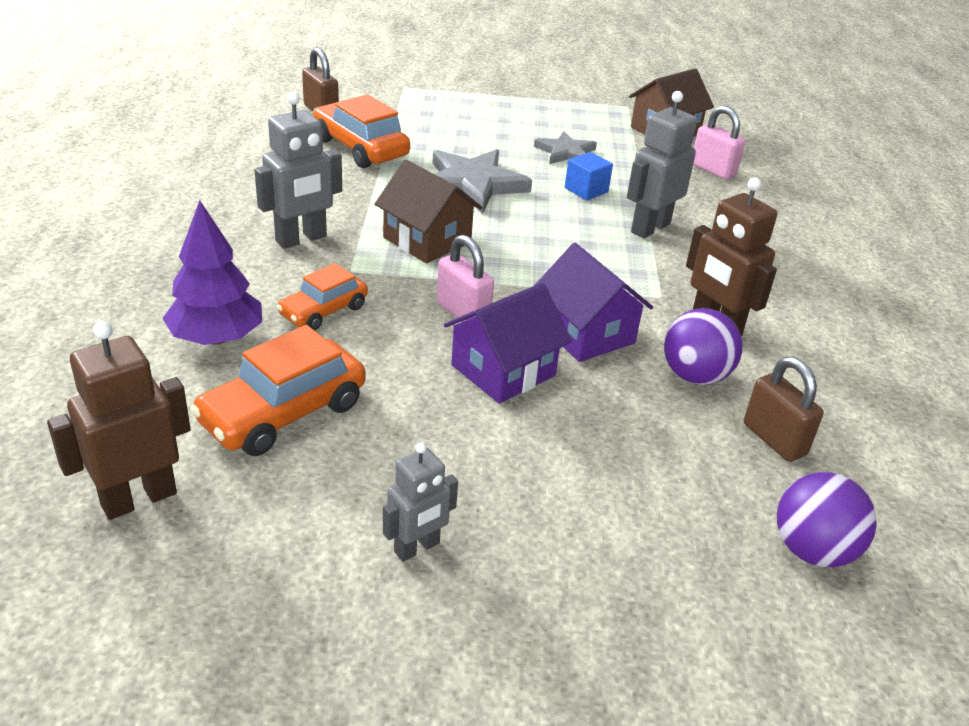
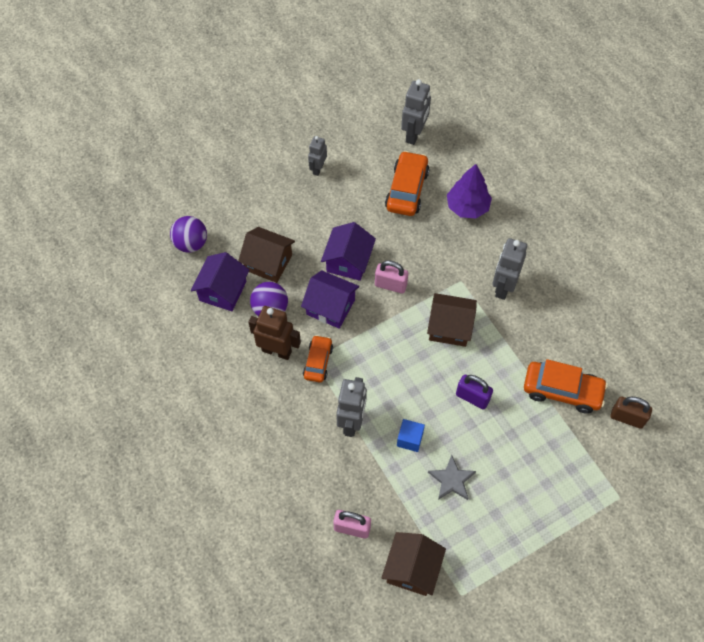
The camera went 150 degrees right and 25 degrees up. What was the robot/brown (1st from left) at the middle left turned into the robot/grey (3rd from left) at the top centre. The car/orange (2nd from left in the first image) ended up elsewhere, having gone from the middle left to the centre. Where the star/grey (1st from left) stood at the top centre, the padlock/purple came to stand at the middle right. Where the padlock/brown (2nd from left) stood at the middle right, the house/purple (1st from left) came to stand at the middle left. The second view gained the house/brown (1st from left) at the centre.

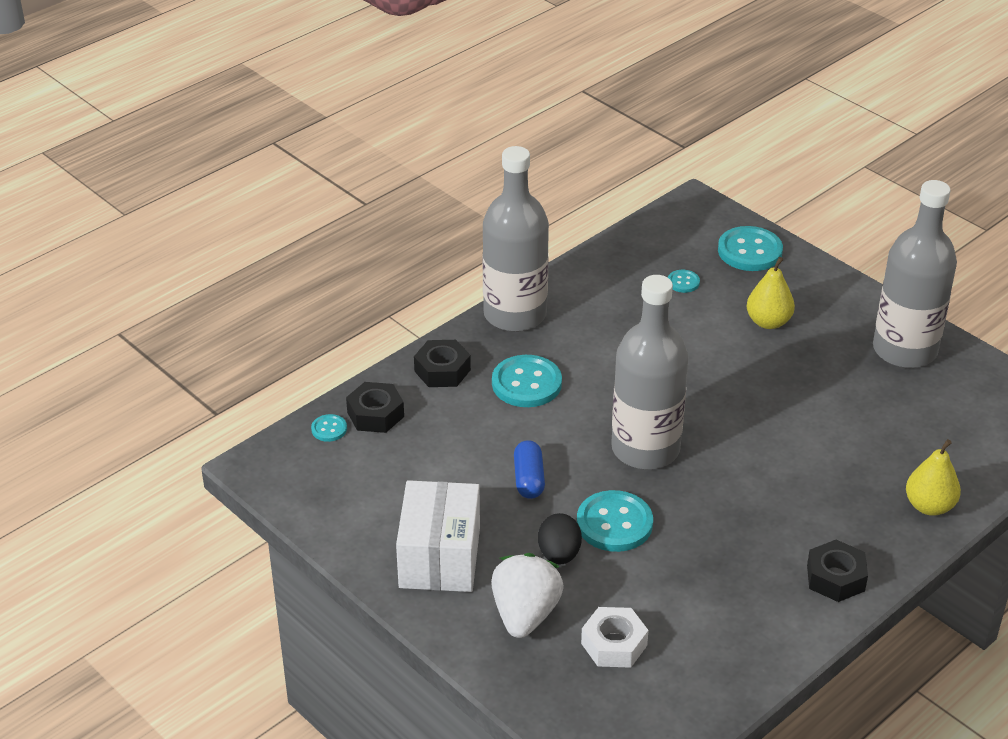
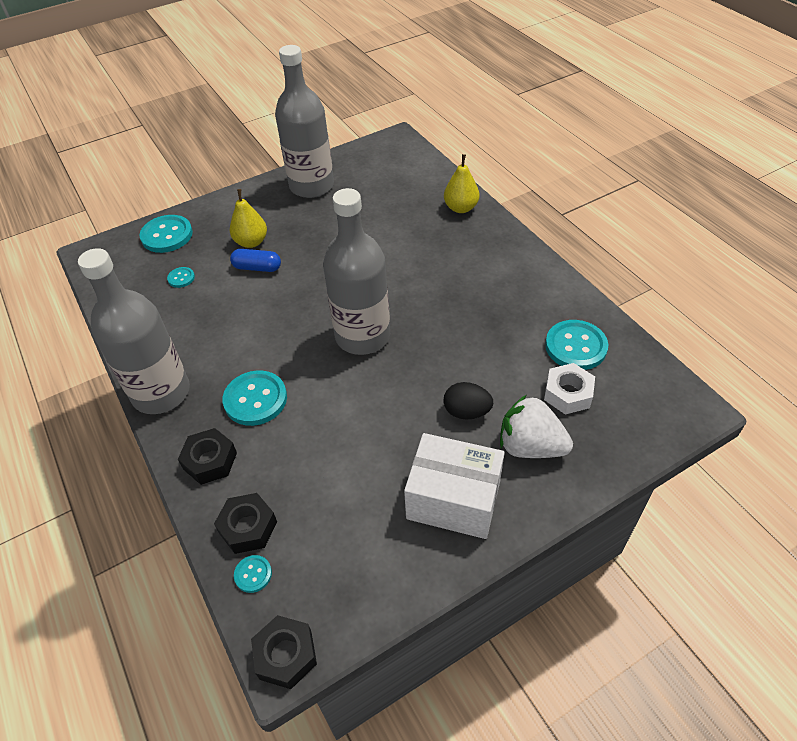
The camera went 75 degrees left and 10 degrees up. The capsule/blue ended up elsewhere, having gone from the centre to the middle left. The button/turquoise (3rd from left in the first image) ended up elsewhere, having gone from the bottom centre to the middle right. The nut/black (3rd from left) ended up elsewhere, having gone from the bottom right to the bottom centre.

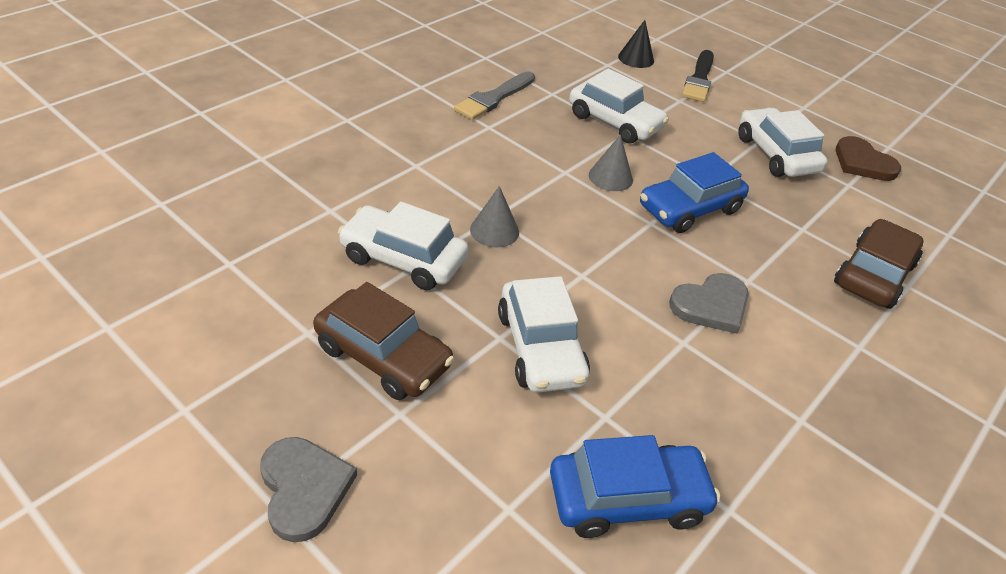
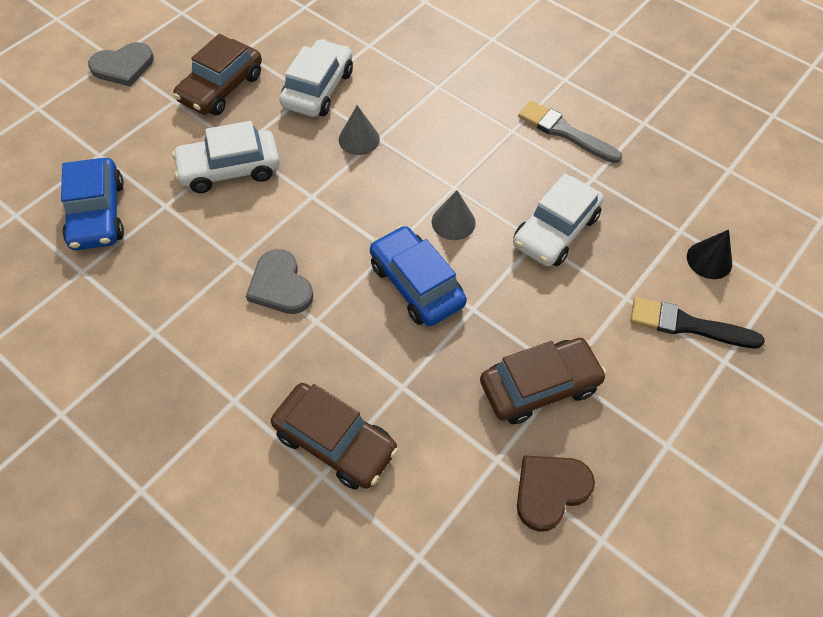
The camera went 90 degrees right and 15 degrees up. What was the car/white (4th from left) at the top right turned into the car/brown (3rd from left) at the centre.

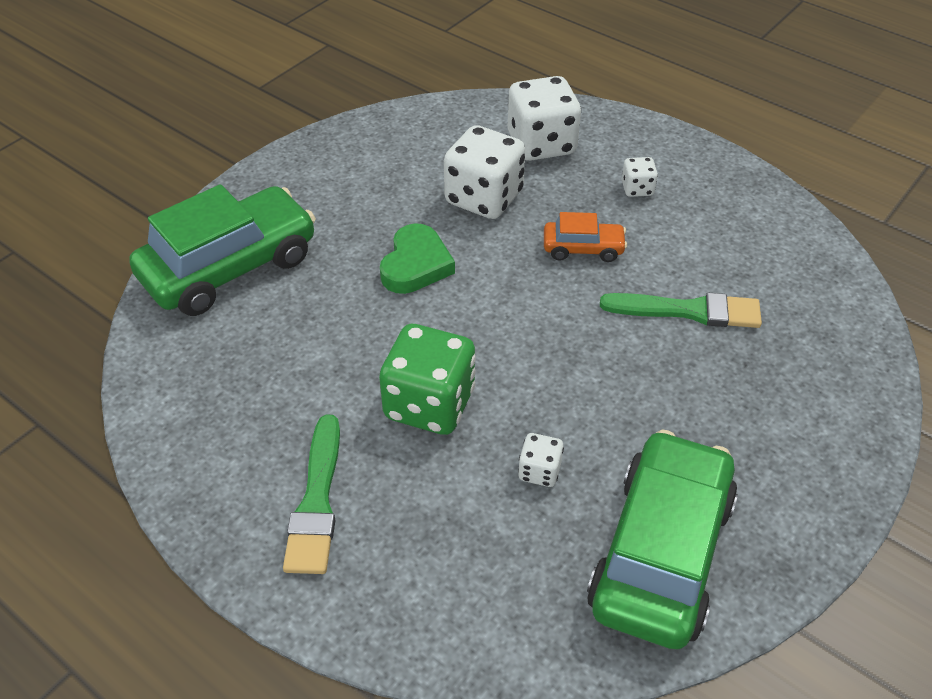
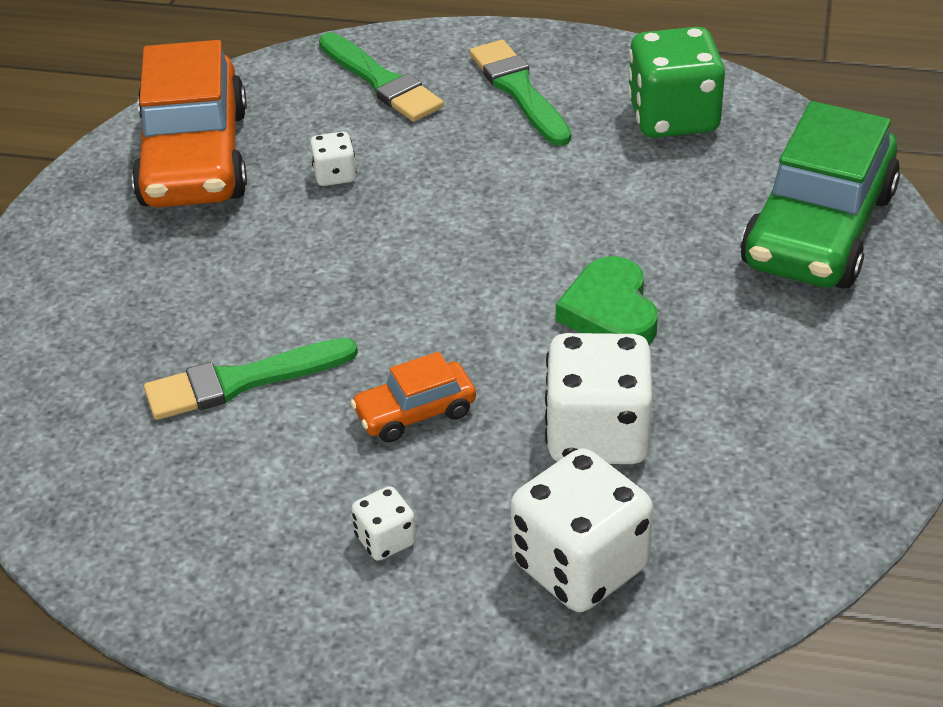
The camera went 155 degrees right and 5 degrees down. The dice/green ended up elsewhere, having gone from the centre to the top right. What was the car/green (2nd from left) at the bottom right turned into the car/orange (1st from left) at the top left. The second view gained the brush/green (2nd from left) at the top centre.

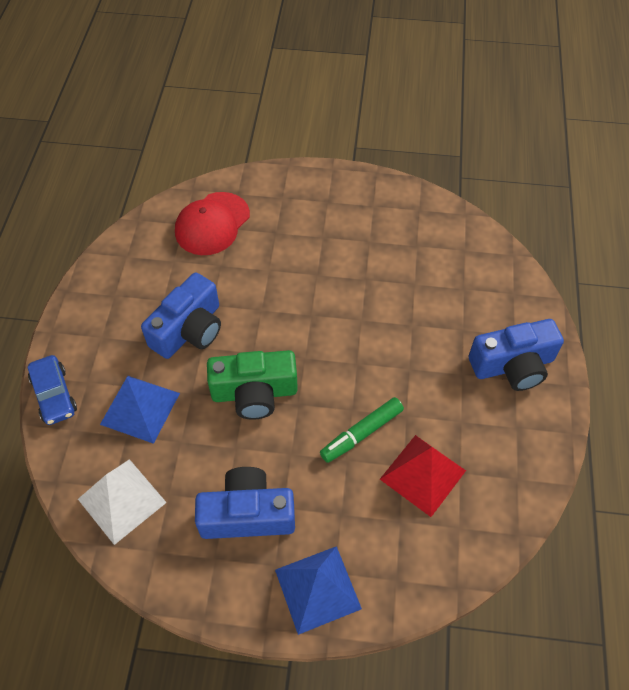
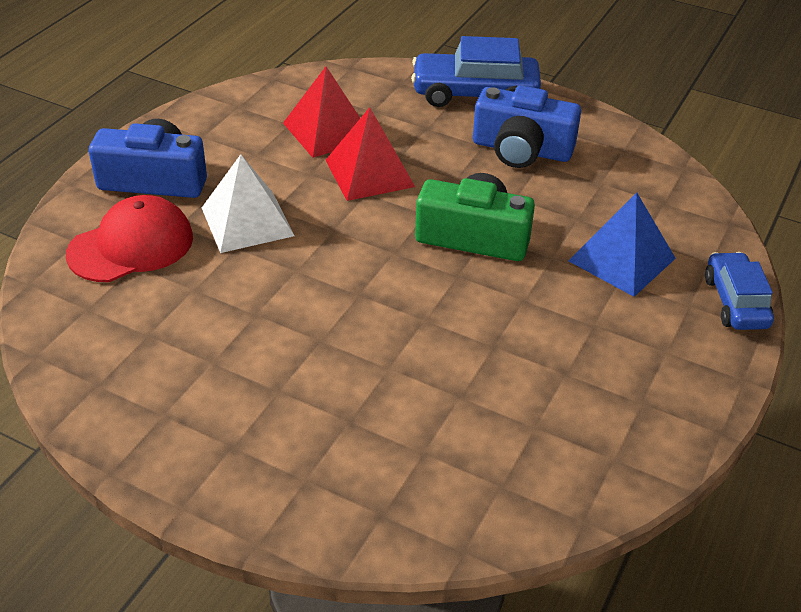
The camera went 160 degrees left and 15 degrees down. The pyramid/white ended up elsewhere, having gone from the bottom left to the top left. The second view lost the camera/blue (1st from left) at the middle left. The cap/red ended up elsewhere, having gone from the top centre to the middle left. Where the pyramid/blue (2nd from left) stood at the bottom centre, the car/blue (1st from left) came to stand at the top centre. Where the marker/green stood at the centre, the pyramid/red (2nd from left) came to stand at the top centre.

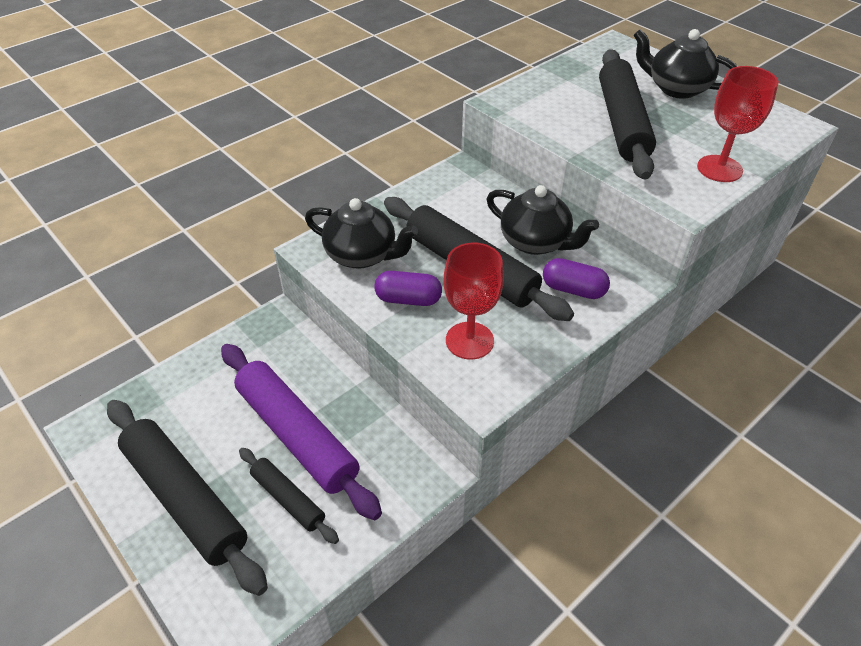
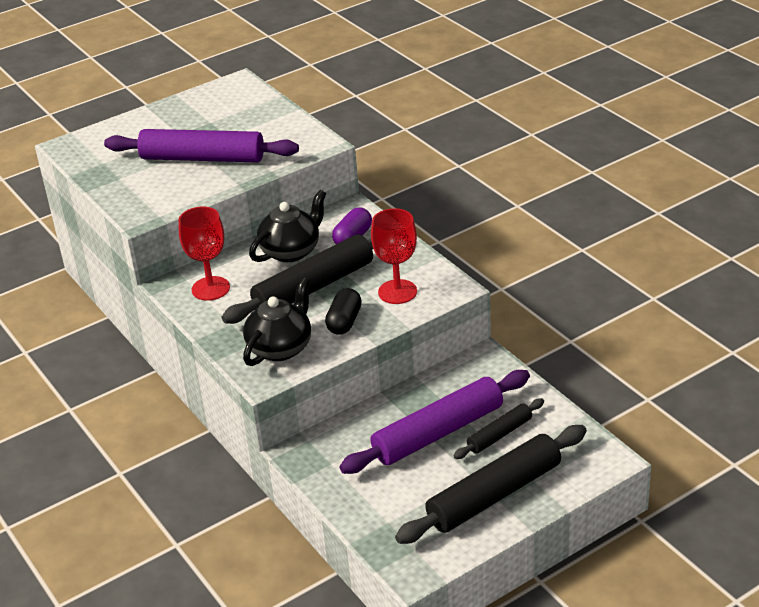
The camera went 80 degrees left and 10 degrees down. What was the capsule/purple (1st from left) at the centre turned into the capsule/black at the centre. What was the rolling pin/black (4th from left) at the top right turned into the rolling pin/purple (1st from left) at the top left. The second view lost the teapot/black (3rd from left) at the top right. The goblet/red (2nd from left in the first image) ended up elsewhere, having gone from the top right to the middle left.

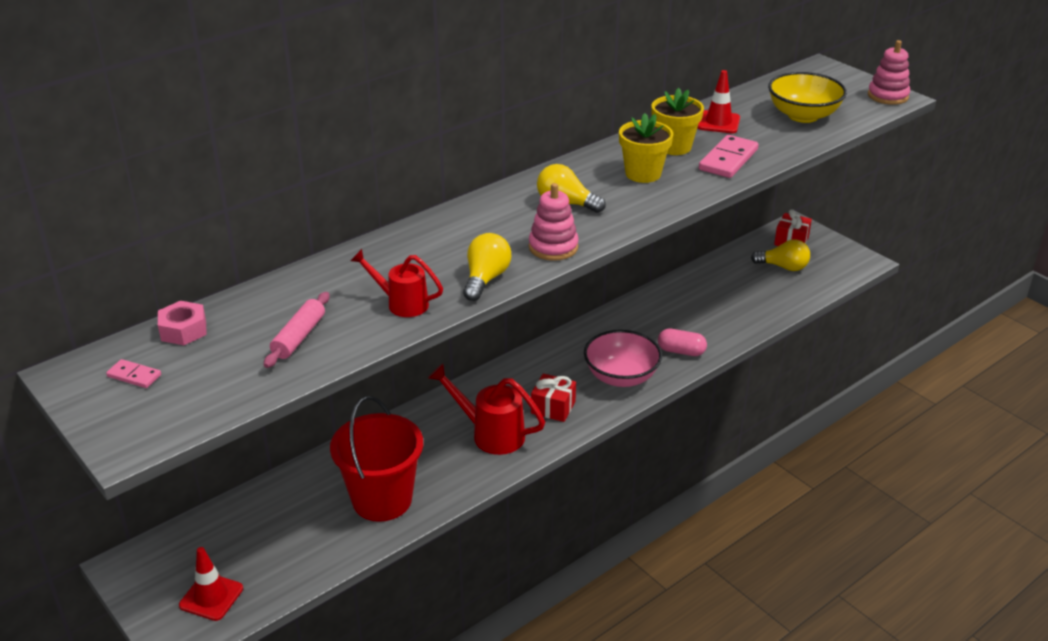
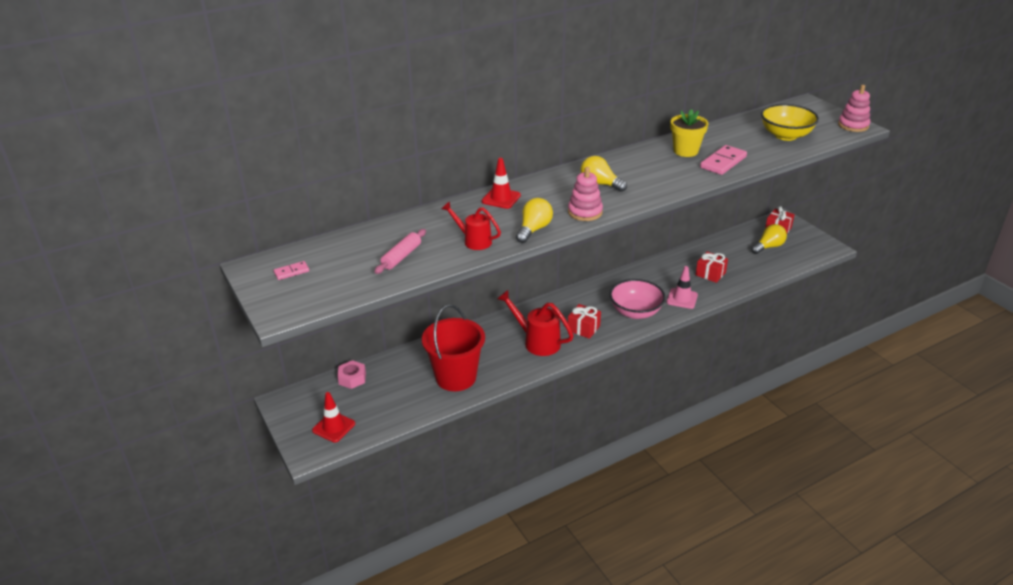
The camera went 10 degrees right and 0 degrees up. The domino/pink (1st from left) at the middle left ended up facing another way, 60 degrees counterclockwise from before. The nut/pink ended up elsewhere, having gone from the middle left to the centre. The second view lost the flower pot/yellow (1st from left) at the top centre. Where the capsule/pink stood at the centre, the traffic cone/pink came to stand at the middle right. The traffic cone/red (2nd from left) ended up elsewhere, having gone from the top right to the top centre. The light bulb/yellow (3rd from left) at the middle right ended up facing another way, 60 degrees counterclockwise from before. The second view gained the gift/red (2nd from left) at the middle right.

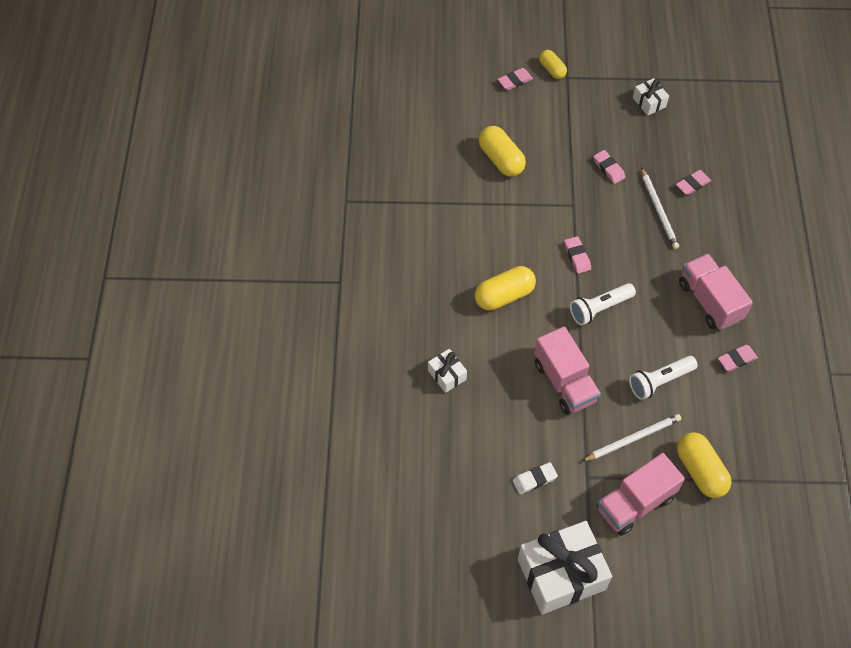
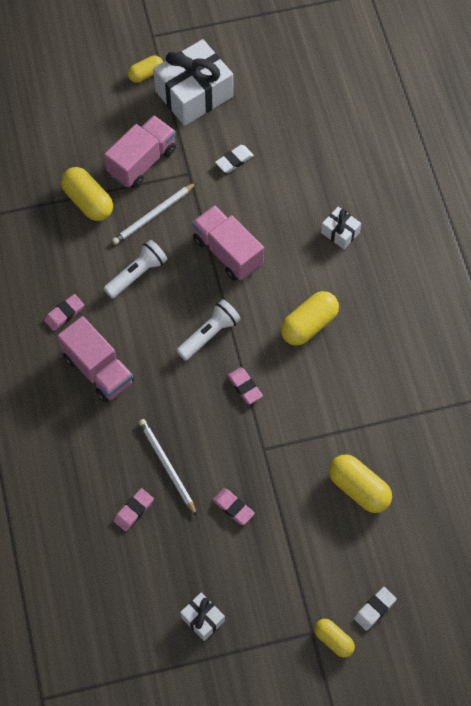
The camera went 165 degrees right and 5 degrees up. What was the eraser/pink (1st from left) at the top centre turned into the eraser/white (2nd from left) at the bottom right. The second view gained the capsule/yellow (2nd from left) at the top left.

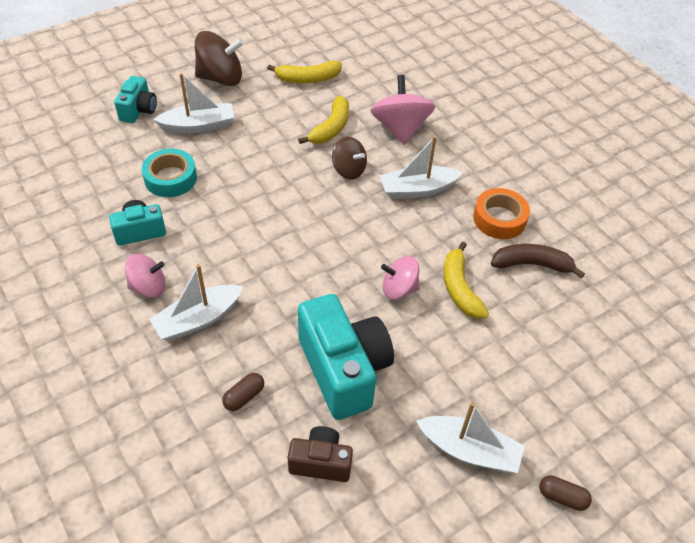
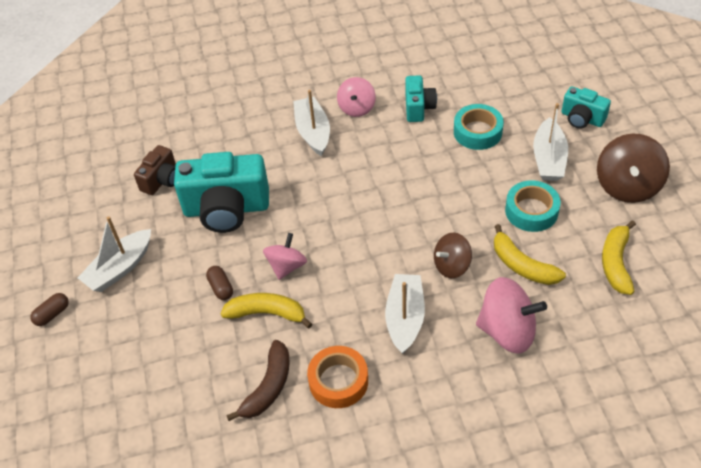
The camera went 115 degrees right and 0 degrees up. The capsule/brown (1st from left in the first image) ended up elsewhere, having gone from the bottom centre to the middle left. The second view gained the tape/turquoise (2nd from left) at the middle right.

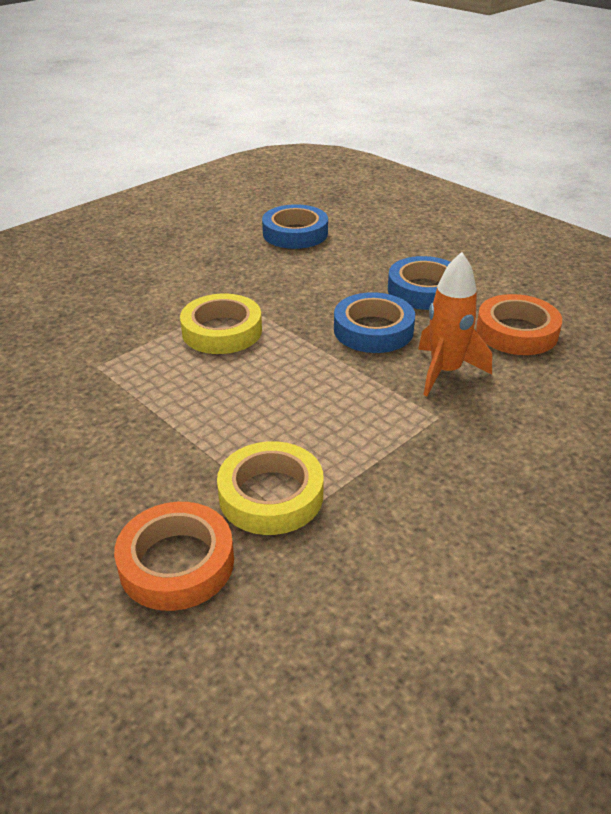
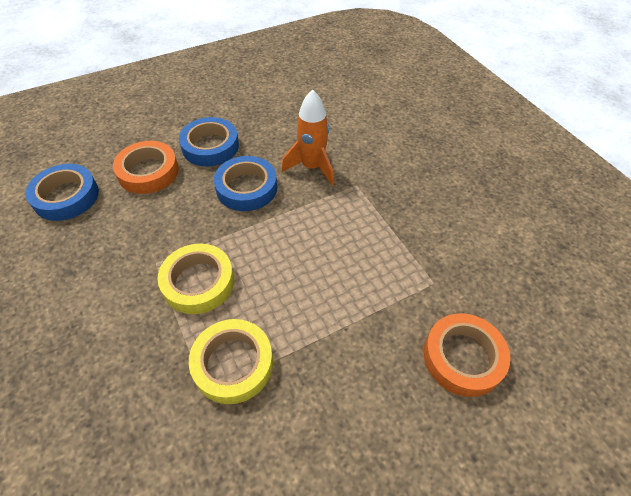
The camera went 75 degrees left and 15 degrees up. The tape/yellow (2nd from left) ended up elsewhere, having gone from the centre to the bottom centre. The tape/orange (2nd from left in the first image) ended up elsewhere, having gone from the middle right to the middle left.

